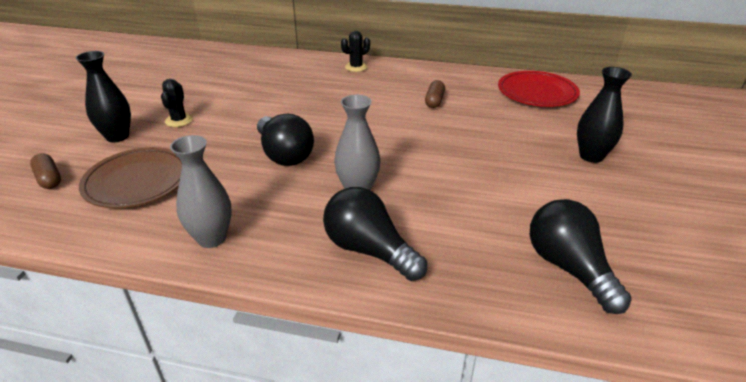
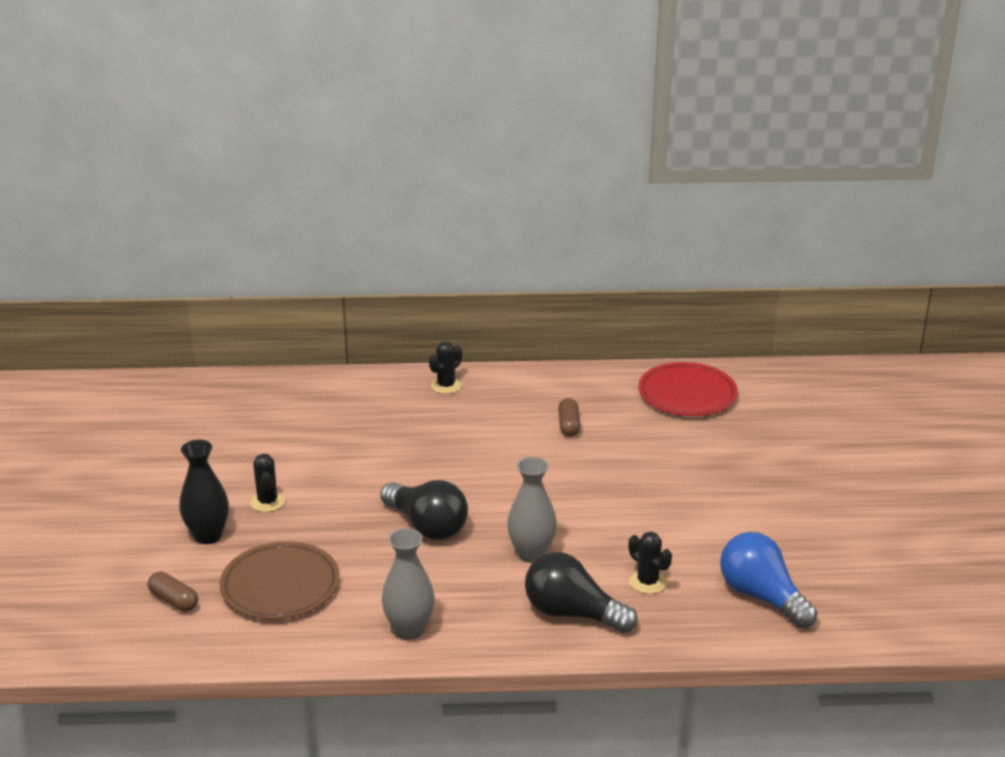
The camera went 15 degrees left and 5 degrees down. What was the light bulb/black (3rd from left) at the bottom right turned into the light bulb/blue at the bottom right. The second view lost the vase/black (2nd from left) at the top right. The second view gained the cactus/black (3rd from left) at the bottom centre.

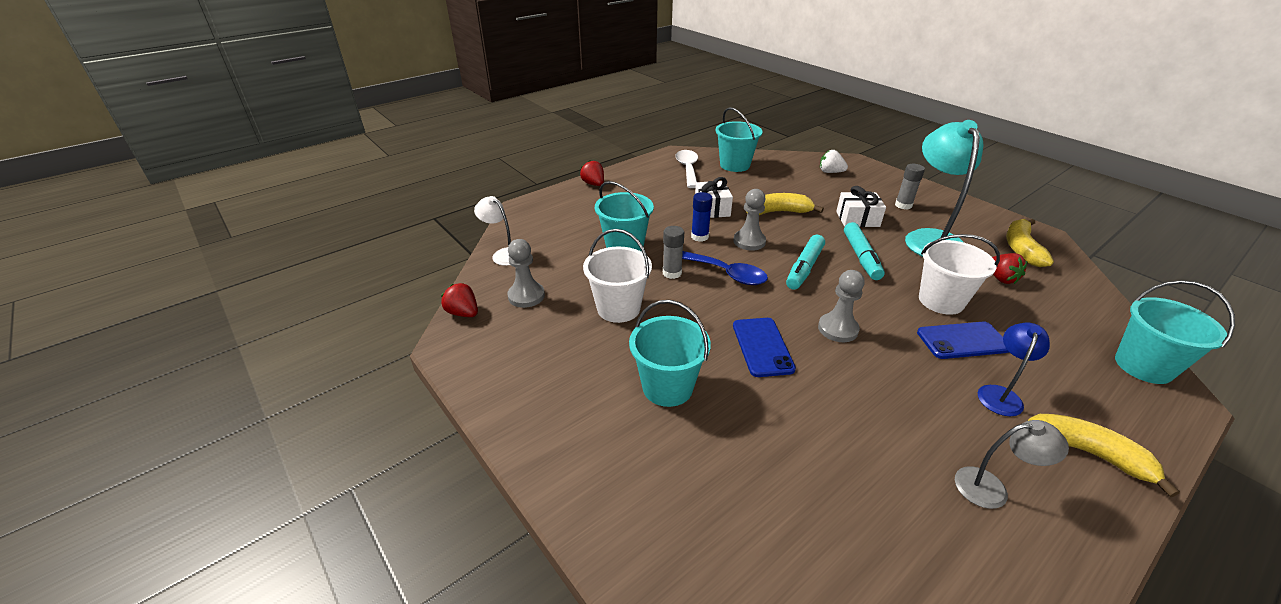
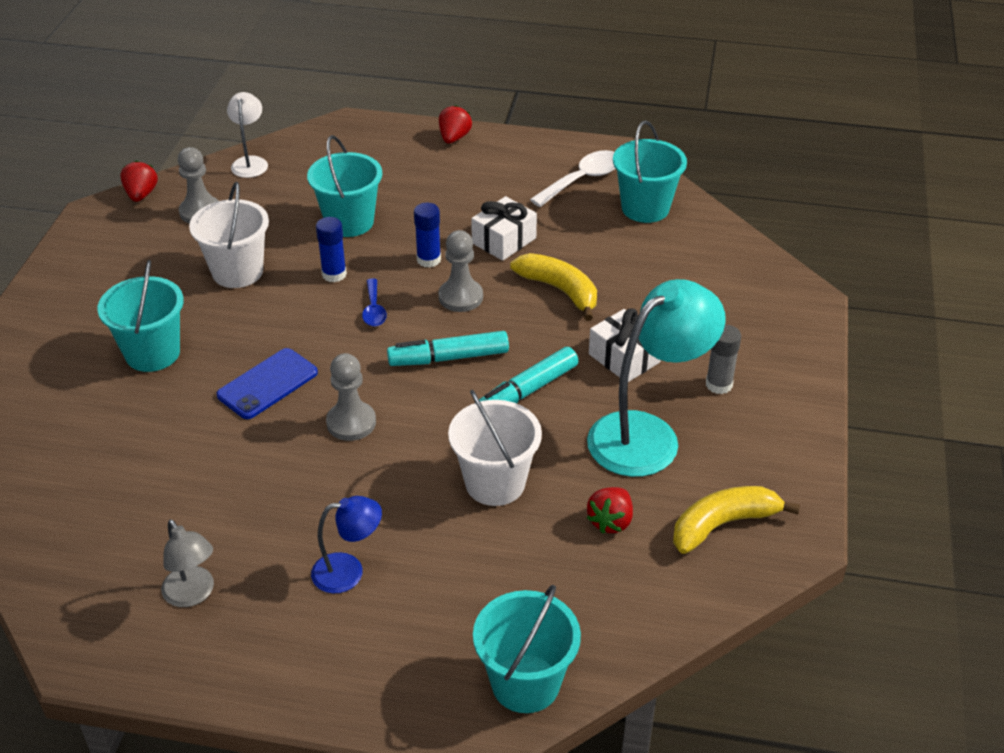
The camera went 50 degrees right and 5 degrees up. What was the glue stick/grey (1st from left) at the centre turned into the glue stick/blue (1st from left) at the top left. The size of the spoon/blue at the centre changed by a factor of 0.61. The second view lost the strawberry/white at the top centre. The second view lost the phone/blue (2nd from left) at the middle right. The second view lost the banana/yellow (3rd from left) at the bottom right.

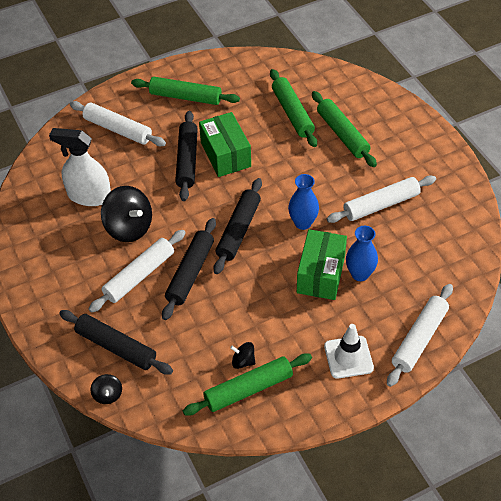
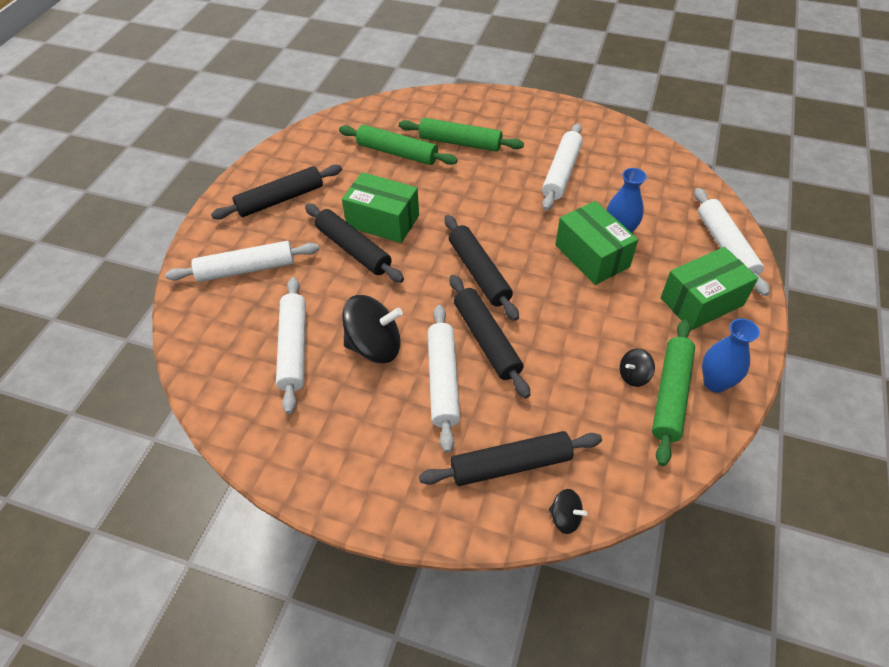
The camera went 45 degrees left and 0 degrees up. Where the spray bottle/white stood at the middle left, the rolling pin/white (2nd from left) came to stand at the middle left. What was the rolling pin/green (1st from left) at the top centre turned into the rolling pin/black (1st from left) at the top left. The vase/blue (1st from left in the first image) ended up elsewhere, having gone from the centre to the middle right. Where the traffic cone/white stood at the bottom right, the box/green (3rd from left) came to stand at the middle right.

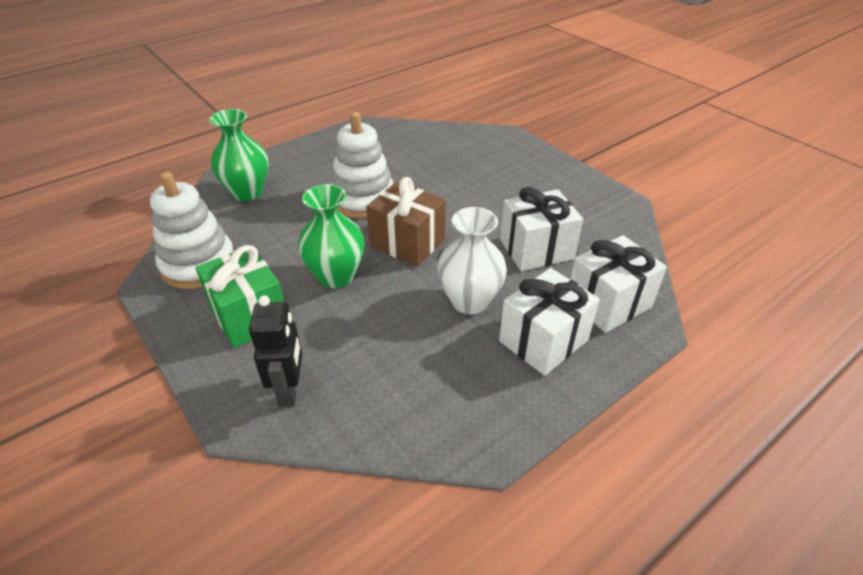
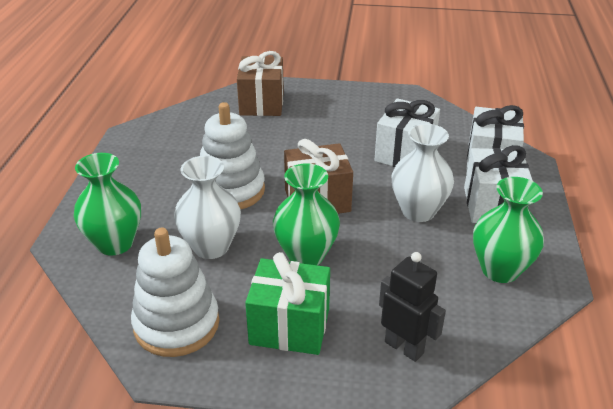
The camera went 45 degrees left and 5 degrees down. The second view gained the vase/white (1st from left) at the centre. The second view gained the gift/brown (1st from left) at the top centre. The second view gained the vase/green (3rd from left) at the middle right.

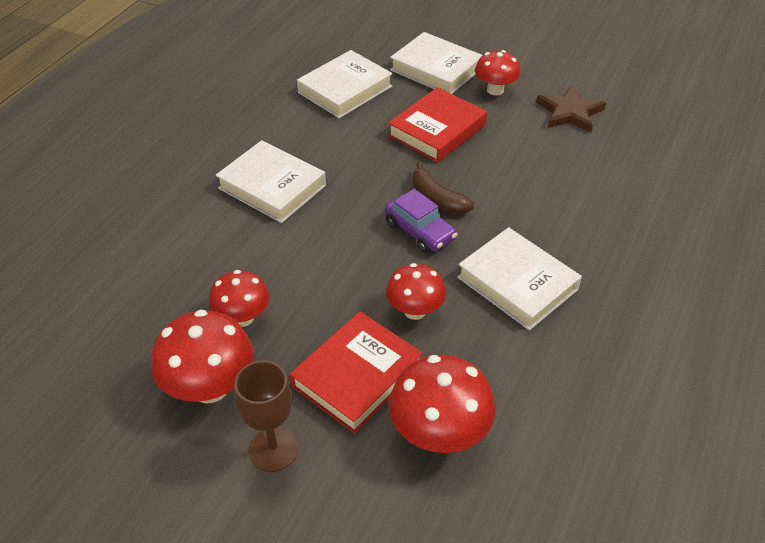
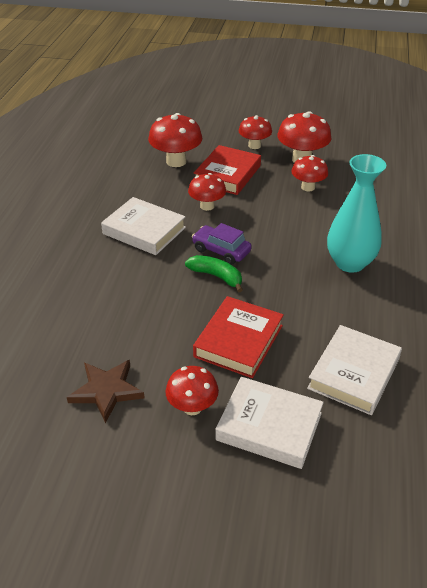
The camera went 165 degrees right and 5 degrees down. Where the book/white (1st from left) stood at the centre, the vase/turquoise came to stand at the middle right. Where the goblet/brown stood at the bottom centre, the mushroom/red (4th from left) came to stand at the top centre. What was the banana/brown at the centre turned into the banana/green at the centre.

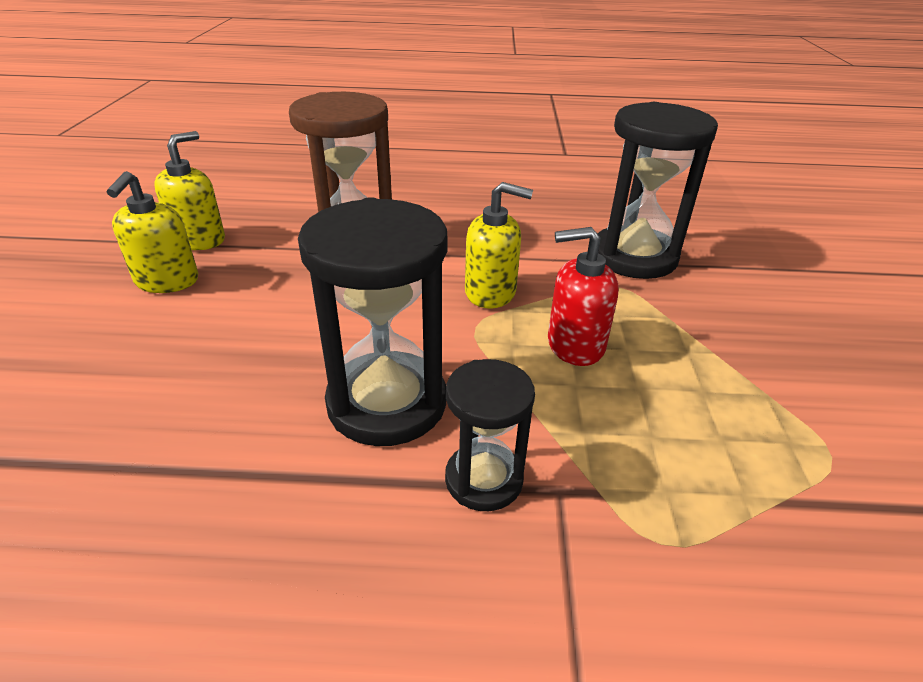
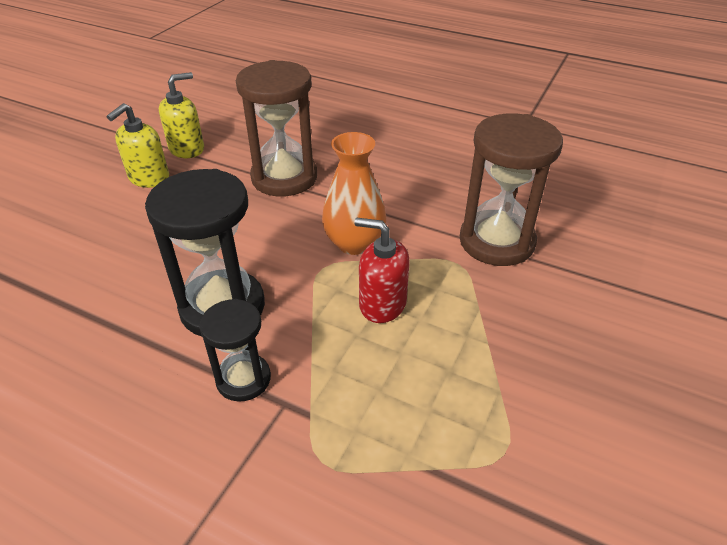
The camera went 25 degrees right and 5 degrees up. Where the soap dispenser/yellow (3rd from left) stood at the centre, the vase/orange came to stand at the centre. What was the hourglass/black (3rd from left) at the top right turned into the hourglass/brown (2nd from left) at the middle right.

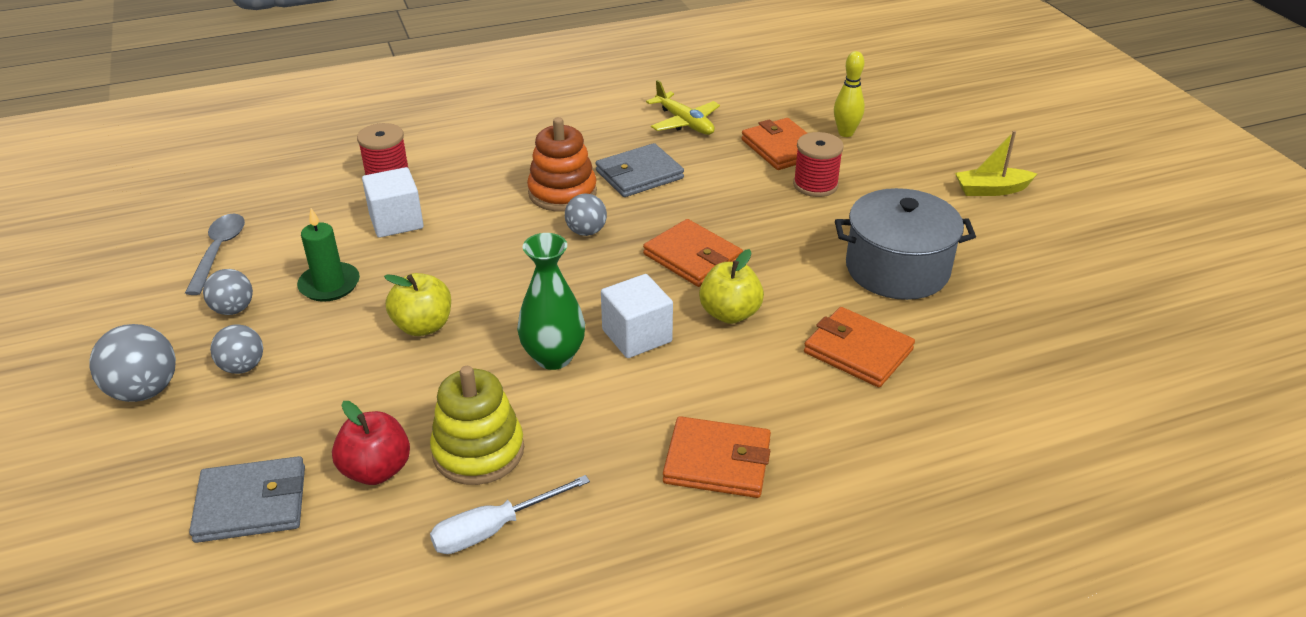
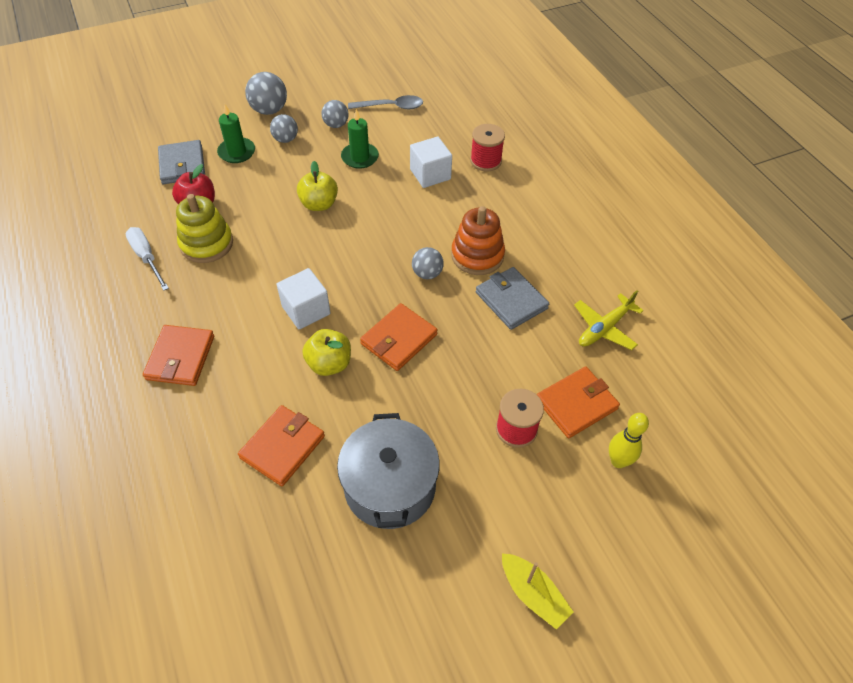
The camera went 85 degrees right and 15 degrees up. The second view lost the vase/green at the centre. The boat/yellow at the top right ended up facing another way, 150 degrees clockwise from before. The second view gained the candle/green (1st from left) at the top left.

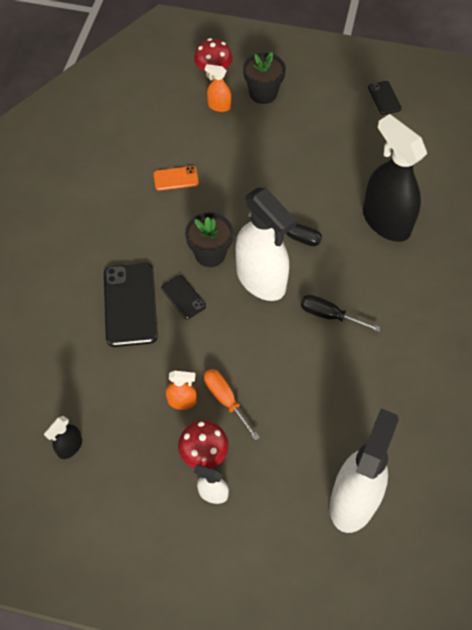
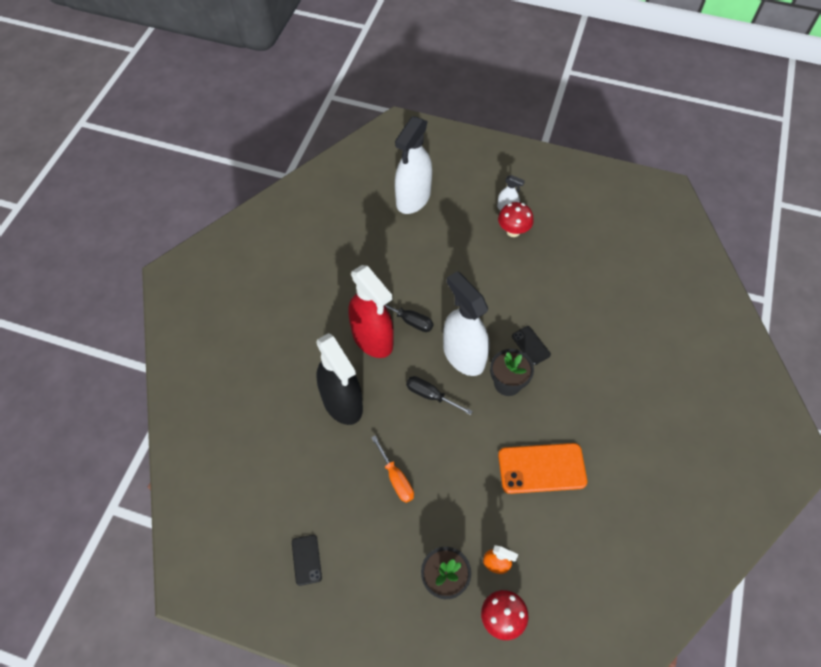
The camera went 175 degrees left and 0 degrees up. The second view lost the spray bottle/black (1st from left) at the bottom left. The second view lost the phone/black (1st from left) at the middle left. The size of the phone/orange at the top centre changed by a factor of 1.92. The second view lost the spray bottle/orange (1st from left) at the centre. The screwdriver/orange ended up elsewhere, having gone from the centre to the bottom centre. The second view gained the spray bottle/red at the centre.

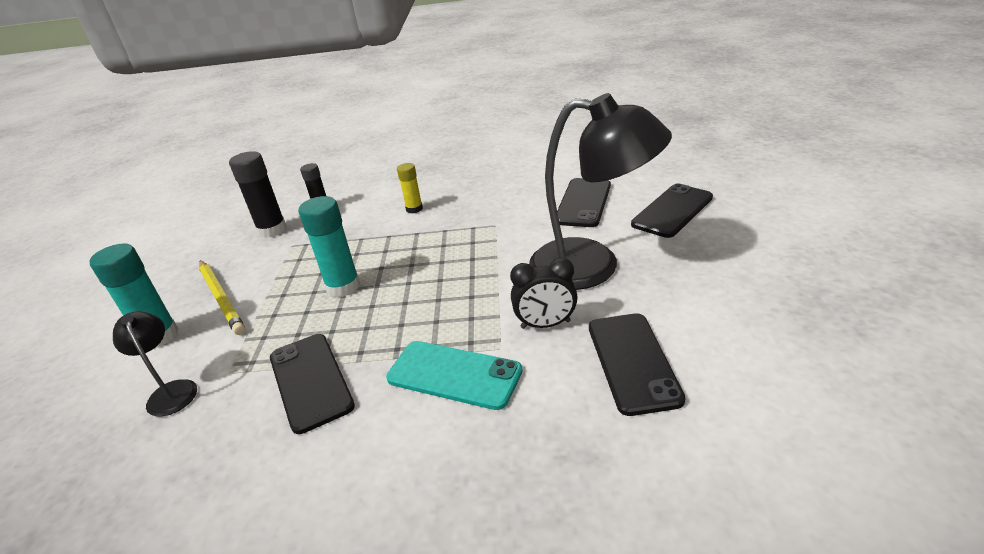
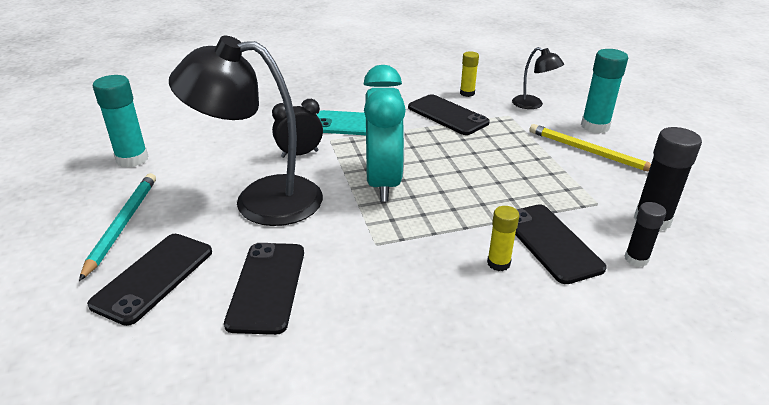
The camera went 160 degrees right and 0 degrees up. The glue stick/turquoise (2nd from left in the first image) ended up elsewhere, having gone from the centre to the top left. The phone/black (3rd from left in the first image) ended up elsewhere, having gone from the centre to the middle right. The second view gained the pencil/turquoise at the middle left. The second view gained the clock/turquoise at the top centre. The second view gained the glue stick/yellow (1st from left) at the top centre.

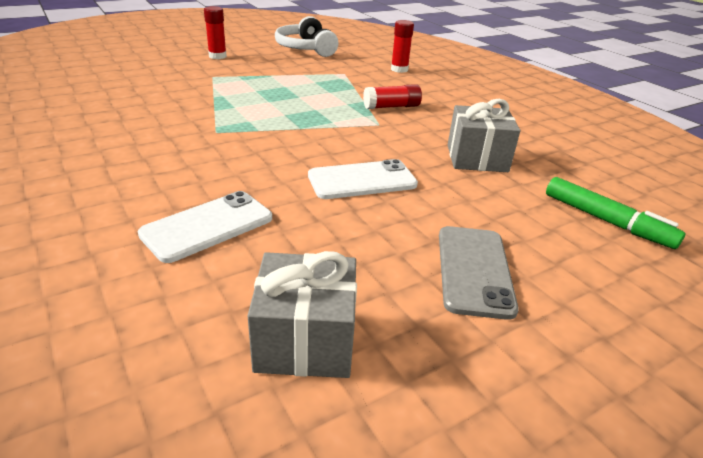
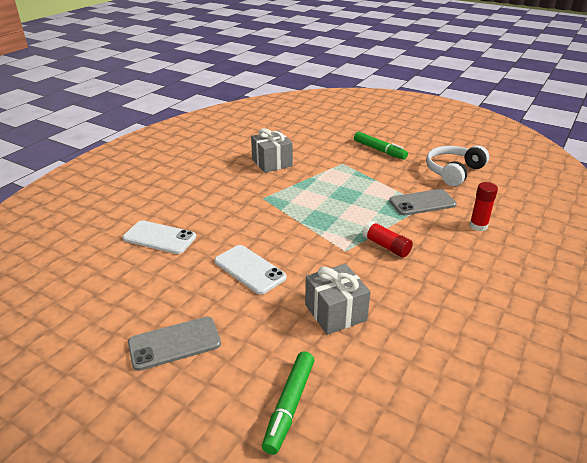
The camera went 65 degrees right and 0 degrees up. Where the glue stick/red (1st from left) stood at the top left, the marker/green (2nd from left) came to stand at the top centre. The gift/grey (1st from left) ended up elsewhere, having gone from the bottom centre to the top centre. The second view gained the phone/grey (2nd from left) at the middle right.

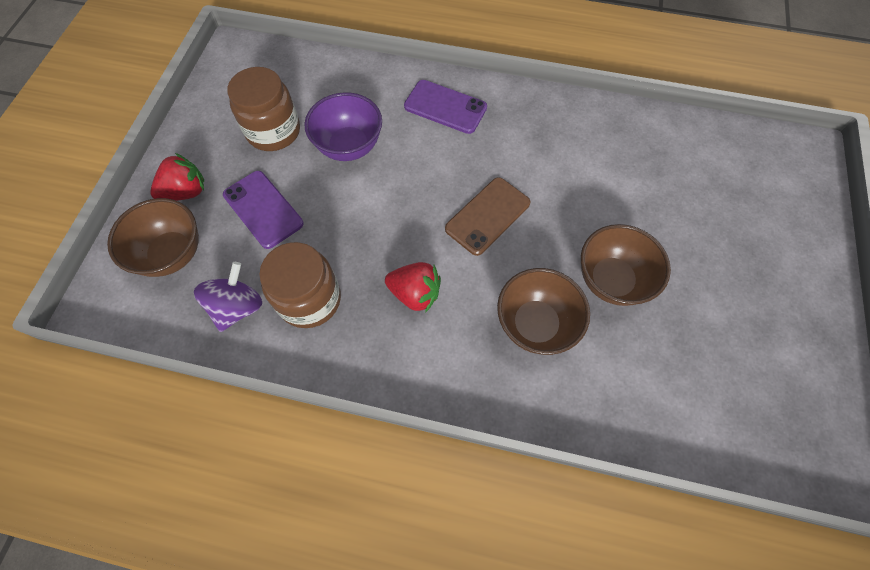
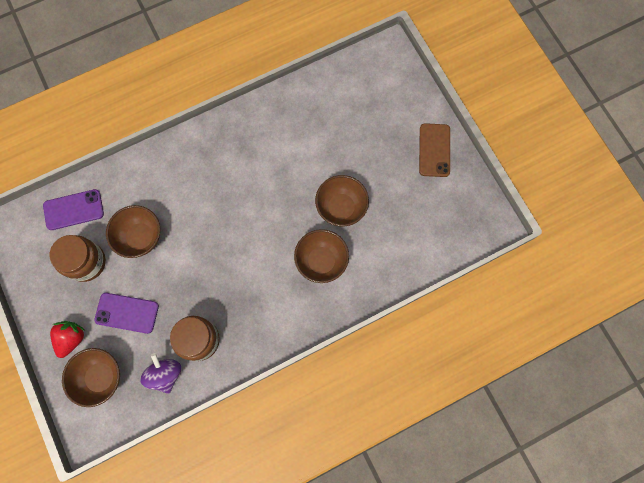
The camera went 40 degrees left and 10 degrees up. What was the bowl/purple at the top centre turned into the bowl/brown (2nd from left) at the middle left. The second view lost the strawberry/red (2nd from left) at the centre. The phone/purple (2nd from left in the first image) ended up elsewhere, having gone from the top centre to the middle left. The phone/brown ended up elsewhere, having gone from the centre to the top right.

